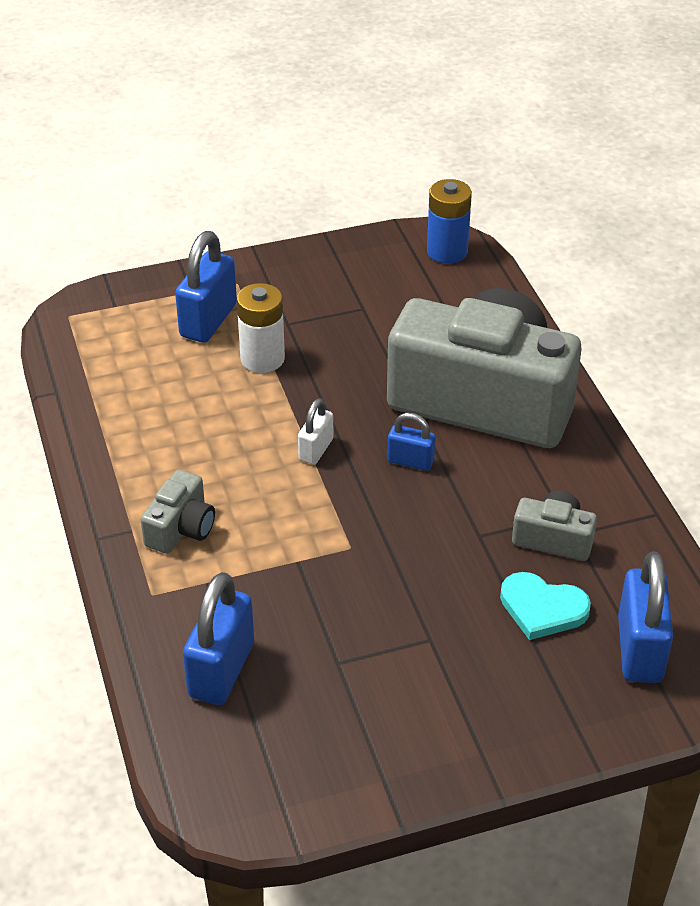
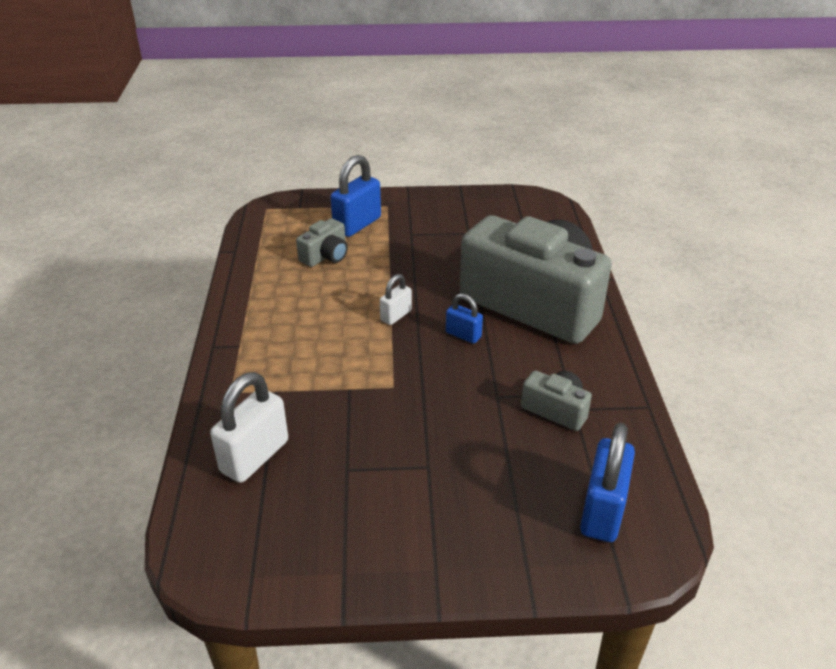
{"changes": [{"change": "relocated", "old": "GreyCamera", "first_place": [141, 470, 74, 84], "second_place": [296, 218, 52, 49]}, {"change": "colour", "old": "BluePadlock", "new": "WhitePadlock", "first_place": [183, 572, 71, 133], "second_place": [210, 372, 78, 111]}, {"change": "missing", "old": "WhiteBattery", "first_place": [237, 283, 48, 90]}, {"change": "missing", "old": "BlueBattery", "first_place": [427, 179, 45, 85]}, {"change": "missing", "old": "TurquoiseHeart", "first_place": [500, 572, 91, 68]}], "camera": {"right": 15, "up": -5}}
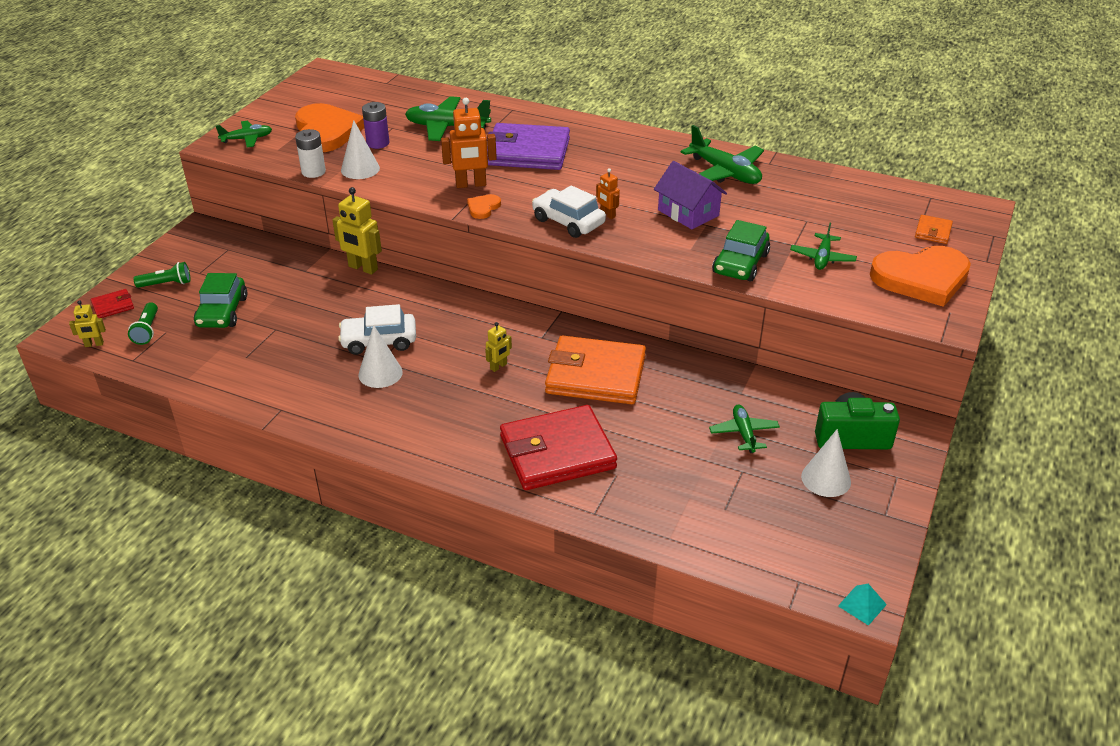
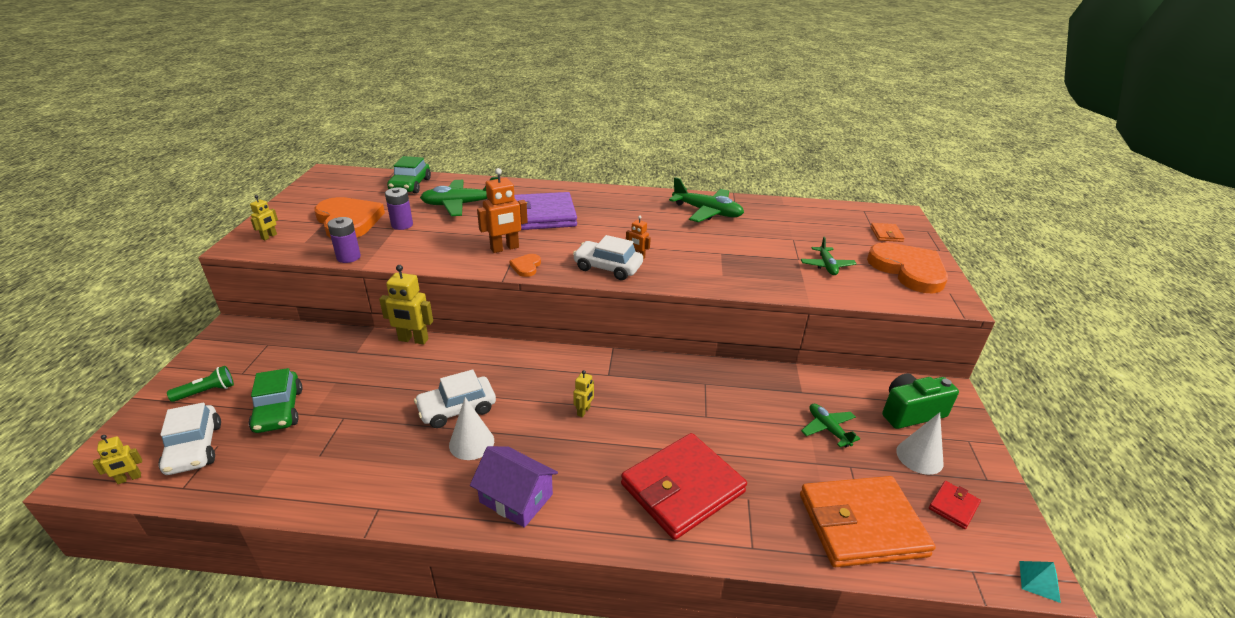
{"changes": [{"change": "relocated", "old": "RedWallet", "first_place": [91, 289, 43, 29], "second_place": [929, 481, 52, 48]}, {"change": "exchanged", "old": "GreenFlashlight", "new": "WhiteCar", "first_place": [128, 302, 30, 43], "second_place": [158, 403, 63, 72]}, {"change": "exchanged", "old": "GreenPlane", "new": "YellowRobot", "first_place": [216, 121, 56, 27], "second_place": [250, 195, 28, 45]}, {"change": "colour", "old": "WhiteBattery", "new": "PurpleBattery", "first_place": [295, 129, 31, 49], "second_place": [328, 217, 33, 46]}, {"change": "missing", "old": "WhiteCone", "first_place": [341, 120, 39, 59]}, {"change": "relocated", "old": "OrangeWallet", "first_place": [545, 335, 101, 69], "second_place": [800, 476, 136, 91]}, {"change": "relocated", "old": "PurpleHouse", "first_place": [654, 161, 73, 68], "second_place": [470, 446, 88, 82]}, {"change": "relocated", "old": "GreenCar", "first_place": [712, 220, 58, 62], "second_place": [387, 156, 44, 38]}, {"change": "spun", "old": "OrangeHeart", "first_place": [870, 246, 101, 61], "second_place": [867, 242, 81, 51], "degrees": -90}], "camera": {"right": -20, "up": -5}}
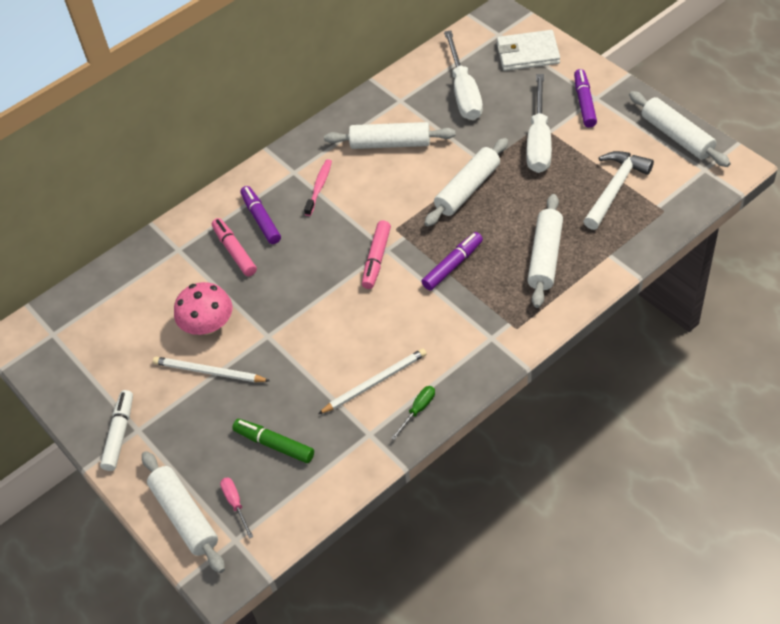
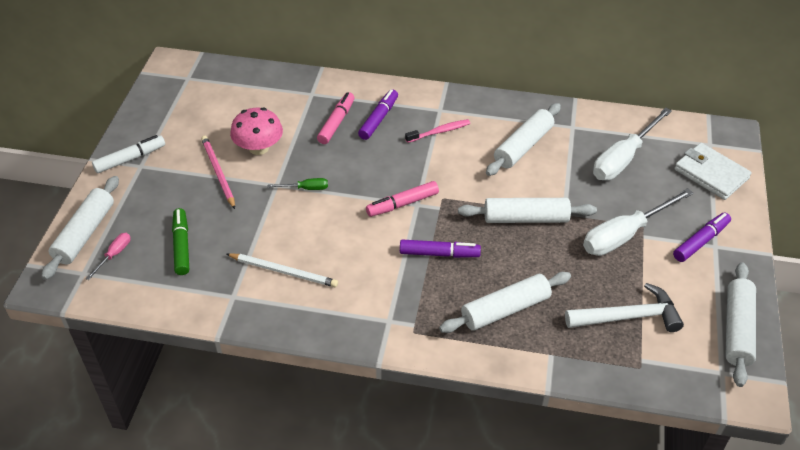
{"changes": [{"change": "colour", "old": "WhitePencil", "new": "PinkPencil", "first_place": [153, 357, 117, 25], "second_place": [201, 136, 34, 73]}, {"change": "spun", "old": "WhiteRollingPin", "first_place": [324, 122, 132, 27], "second_place": [486, 103, 75, 73], "degrees": 75}, {"change": "relocated", "old": "GreenScrewdriver", "first_place": [391, 386, 44, 54], "second_place": [268, 178, 60, 12]}], "camera": {"right": 45, "up": -5}}
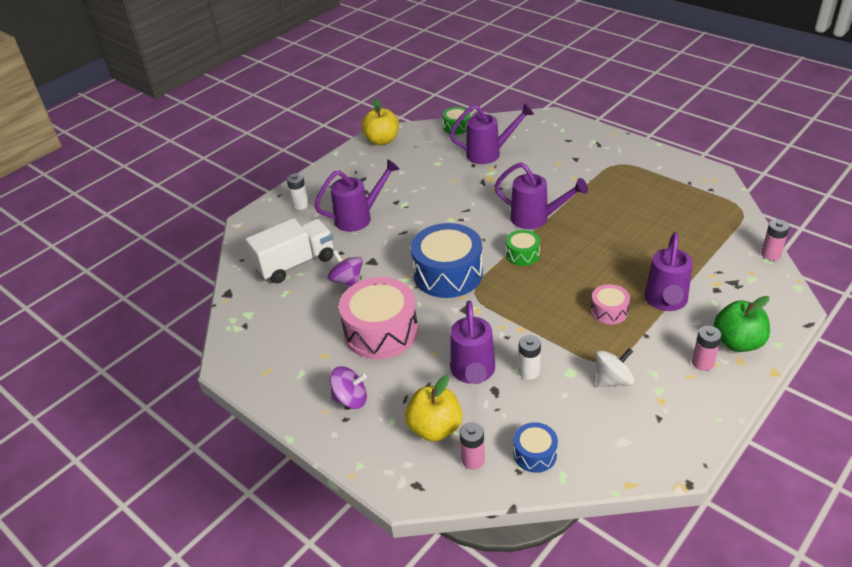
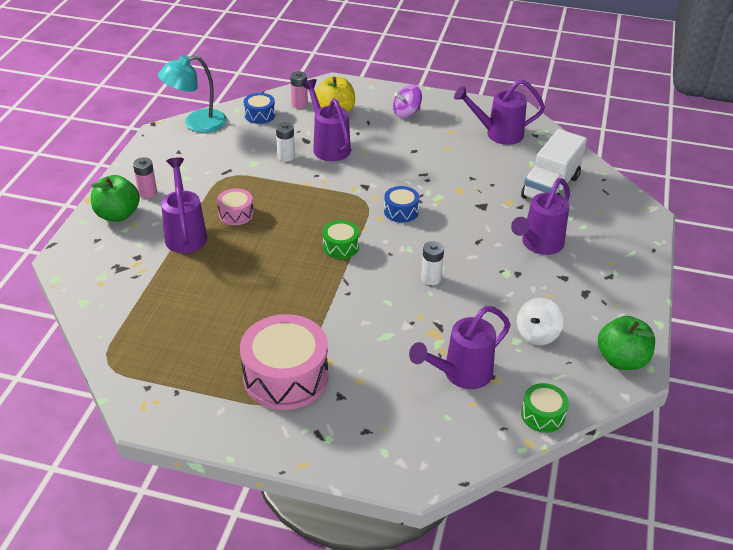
{"changes": [{"change": "relocated", "old": "WhiteBattery", "first_place": [287, 173, 22, 37], "second_place": [421, 241, 23, 44]}, {"change": "missing", "old": "PurpleSpinningTop", "first_place": [327, 250, 36, 36]}, {"change": "relocated", "old": "PinkDrum", "first_place": [339, 277, 79, 82], "second_place": [240, 314, 88, 96]}, {"change": "colour", "old": "YellowApple", "new": "GreenApple", "first_place": [361, 99, 38, 46], "second_place": [598, 316, 57, 54]}, {"change": "size", "old": "BlueDrum", "first_place": [411, 223, 72, 75], "second_place": [384, 186, 36, 37], "factor": 0.5}, {"change": "relocated", "old": "PurpleWateringCan", "first_place": [494, 162, 94, 67], "second_place": [454, 79, 91, 66]}, {"change": "relocated", "old": "WhiteSpinningTop", "first_place": [595, 348, 39, 39], "second_place": [517, 298, 46, 47]}, {"change": "missing", "old": "PinkBattery", "first_place": [761, 219, 28, 42]}, {"change": "appeared", "new": "TurquoiseLamp", "second_place": [158, 55, 69, 78]}], "camera": {"right": 150, "up": 0}}
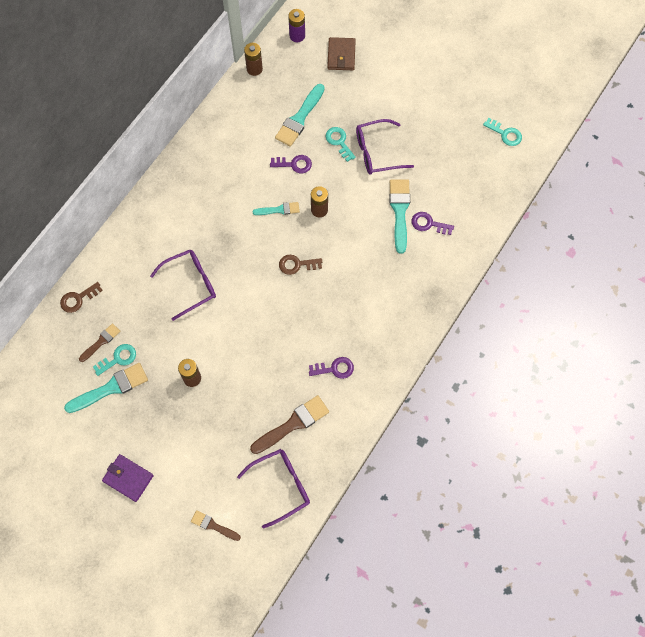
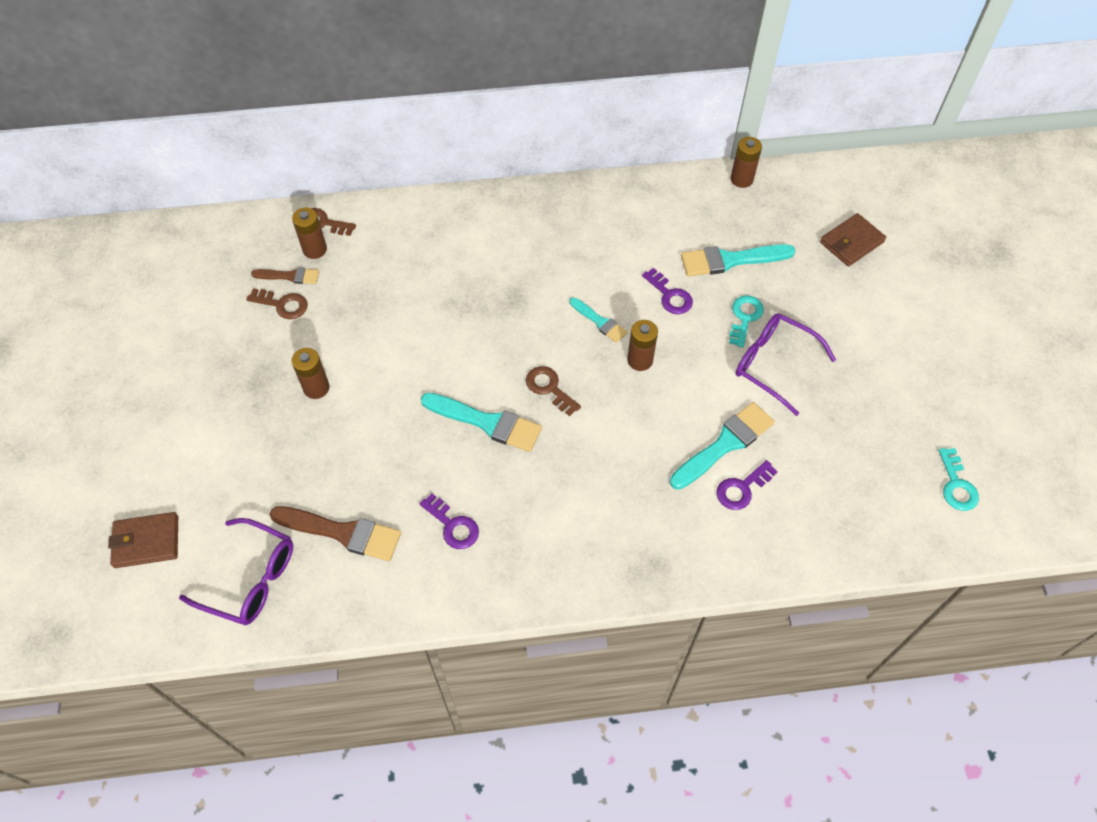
{"changes": [{"change": "relocated", "old": "TurquoiseBrush", "first_place": [64, 363, 84, 50], "second_place": [421, 393, 121, 59]}, {"change": "colour", "old": "TurquoiseKey", "new": "BrownKey", "first_place": [93, 344, 43, 32], "second_place": [246, 288, 62, 31]}, {"change": "missing", "old": "PurpleWallet", "first_place": [102, 454, 52, 48]}, {"change": "missing", "old": "PurpleGlasses", "first_place": [150, 250, 66, 71]}, {"change": "exchanged", "old": "BrownBrush", "new": "BrownWallet", "first_place": [191, 510, 50, 31], "second_place": [108, 512, 70, 56]}, {"change": "missing", "old": "PurpleBattery", "first_place": [288, 9, 17, 33]}, {"change": "spun", "old": "PurpleKey", "first_place": [412, 212, 42, 23], "second_place": [716, 460, 62, 50], "degrees": -105}, {"change": "appeared", "new": "BrownBattery", "second_place": [292, 208, 35, 51]}], "camera": {"right": 50, "up": -10}}
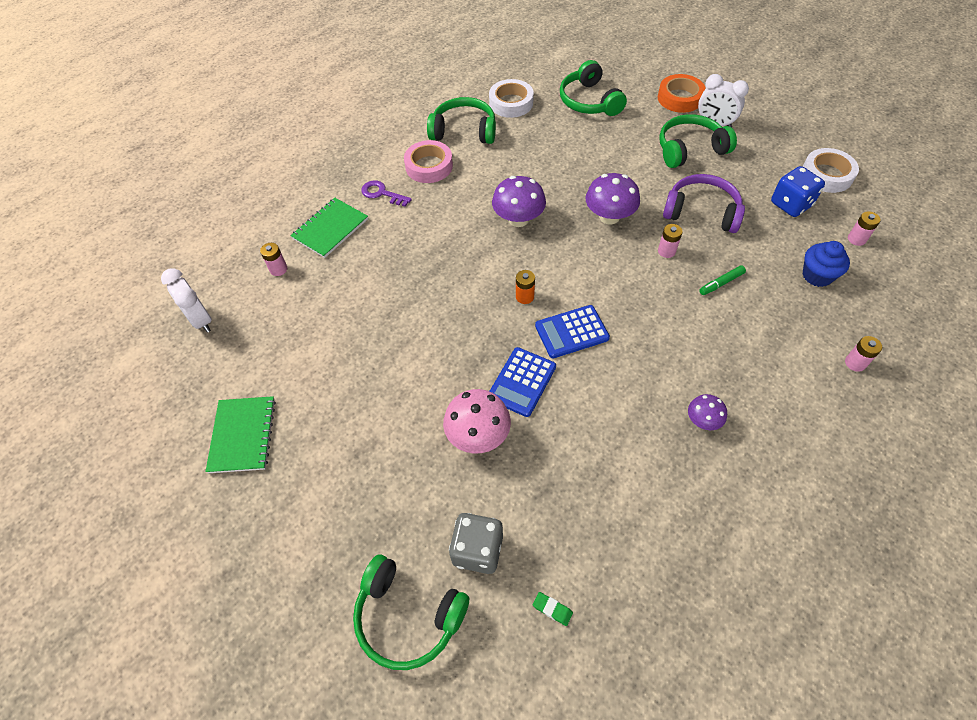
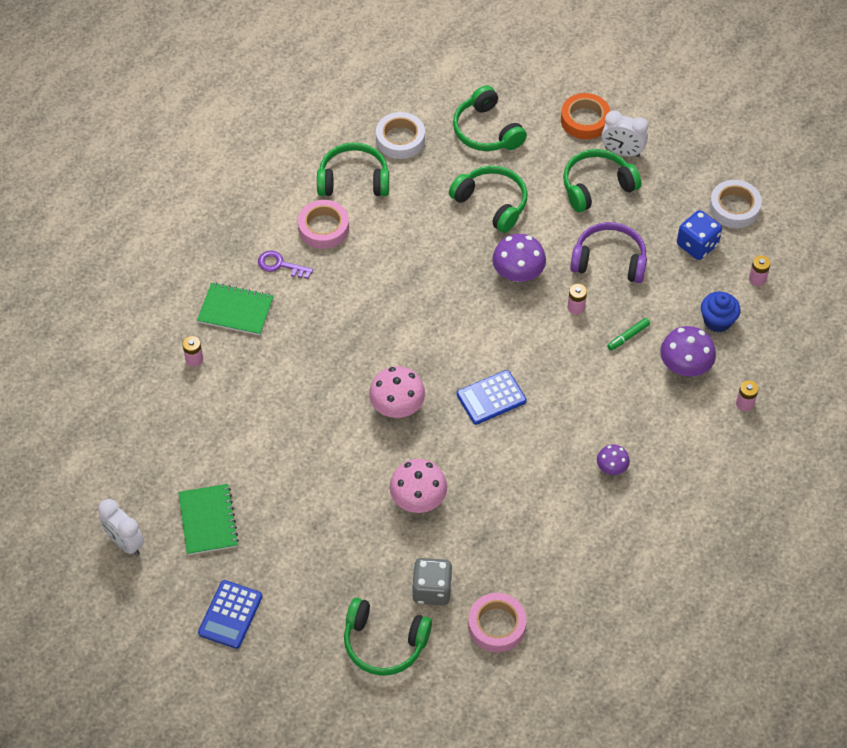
{"changes": [{"change": "relocated", "old": "WhiteClock", "first_place": [161, 268, 51, 65], "second_place": [98, 499, 46, 56]}, {"change": "spun", "old": "GreenNotebook", "first_place": [290, 198, 78, 60], "second_place": [197, 282, 77, 53], "degrees": 75}, {"change": "relocated", "old": "BlueCalculator", "first_place": [489, 347, 67, 70], "second_place": [198, 580, 65, 69]}, {"change": "relocated", "old": "PurpleMushroom", "first_place": [492, 176, 54, 51], "second_place": [660, 326, 56, 51]}, {"change": "missing", "old": "OrangeBattery", "first_place": [516, 270, 19, 34]}, {"change": "exchanged", "old": "GreenEraser", "new": "PinkTape", "first_place": [533, 592, 40, 34], "second_place": [468, 593, 59, 59]}, {"change": "appeared", "new": "PinkMushroom", "second_place": [369, 366, 56, 52]}, {"change": "appeared", "new": "GreenHeadphones", "second_place": [449, 166, 78, 67]}], "camera": {"right": -10, "up": 0}}
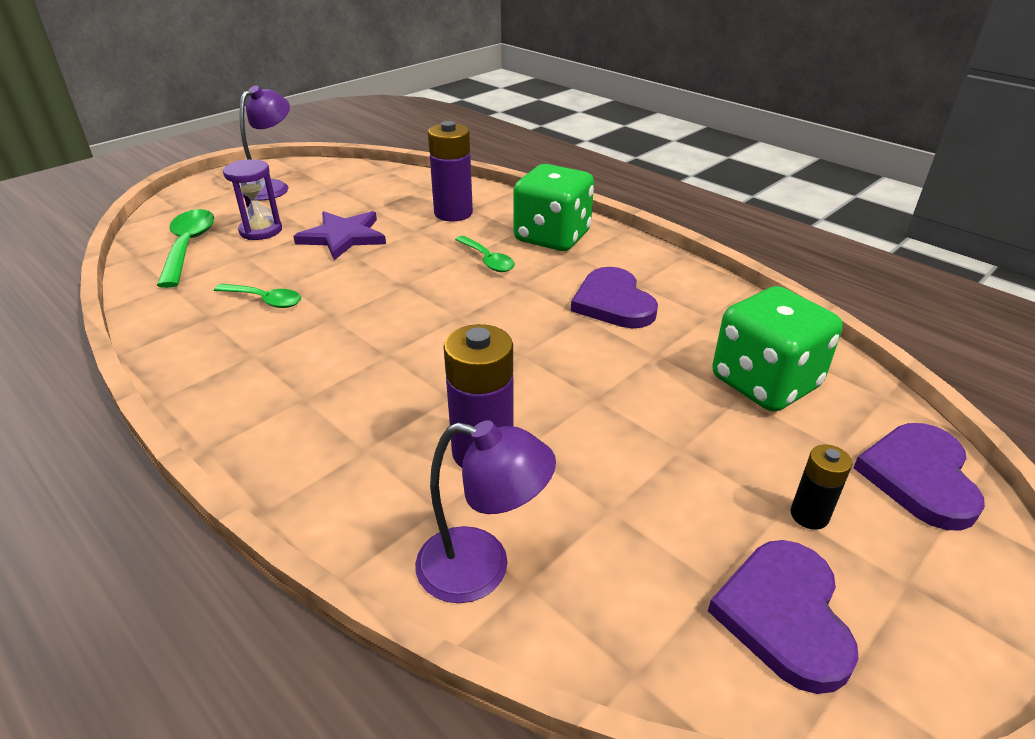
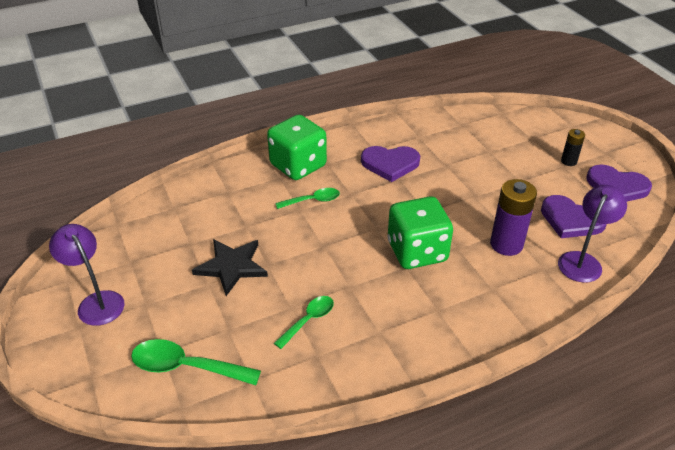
{"changes": [{"change": "missing", "old": "PurpleHourglass", "first_place": [223, 159, 59, 81]}, {"change": "colour", "old": "PurpleStar", "new": "BlackStar", "first_place": [293, 211, 93, 49], "second_place": [192, 239, 76, 57]}, {"change": "missing", "old": "PurpleBattery", "first_place": [428, 121, 45, 100]}, {"change": "relocated", "old": "GreenDice", "first_place": [712, 286, 131, 126], "second_place": [388, 197, 65, 72]}, {"change": "relocated", "old": "PurpleHeart", "first_place": [853, 423, 132, 108], "second_place": [541, 195, 66, 43]}], "camera": {"right": -70, "up": 5}}
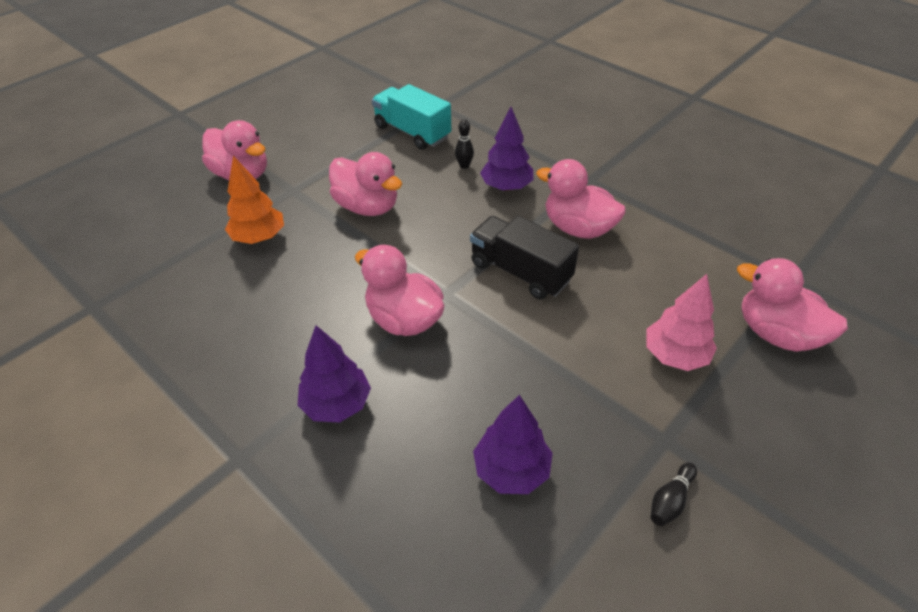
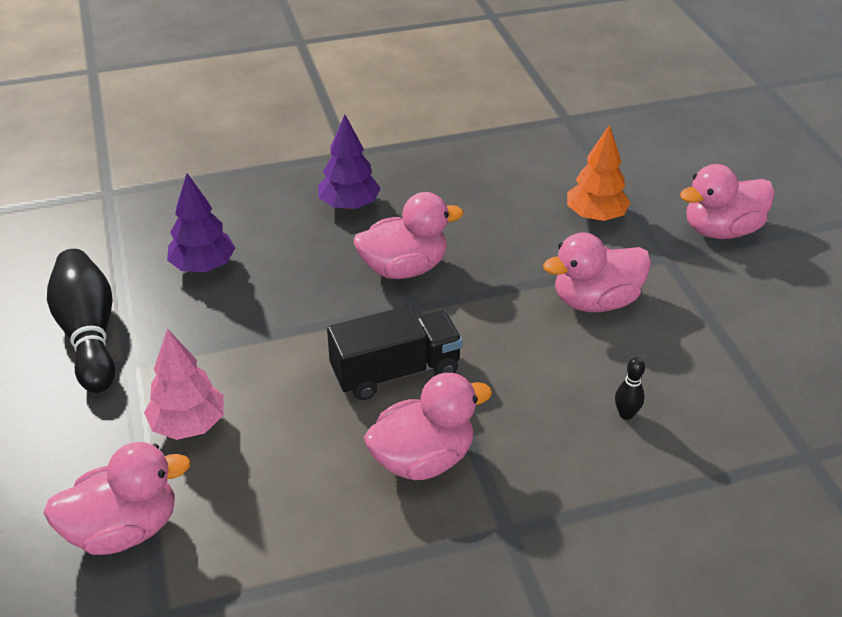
{"changes": [{"change": "missing", "old": "TurquoiseTruck", "first_place": [372, 84, 79, 66]}, {"change": "missing", "old": "PurpleTree", "first_place": [480, 107, 53, 84]}, {"change": "size", "old": "BlackBowlingPin", "first_place": [651, 462, 46, 64], "second_place": [47, 249, 68, 144], "factor": 2.34}], "camera": {"right": 120, "up": -5}}
